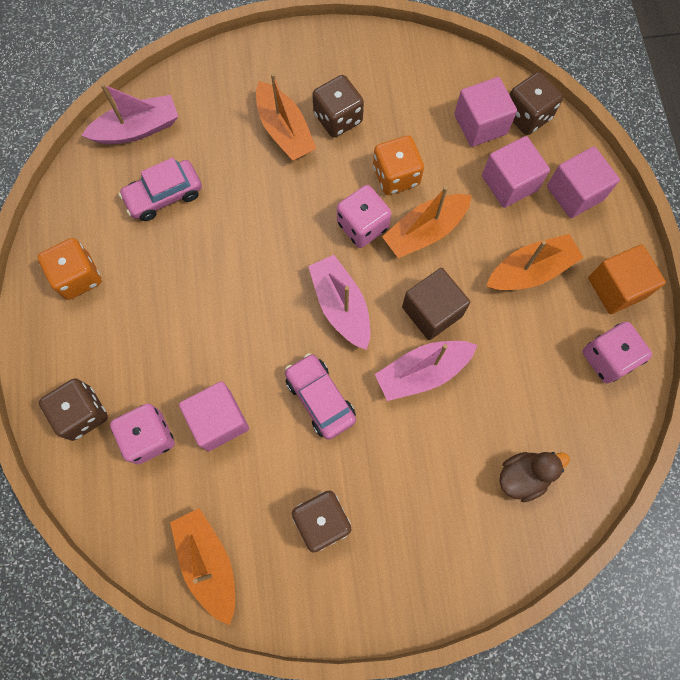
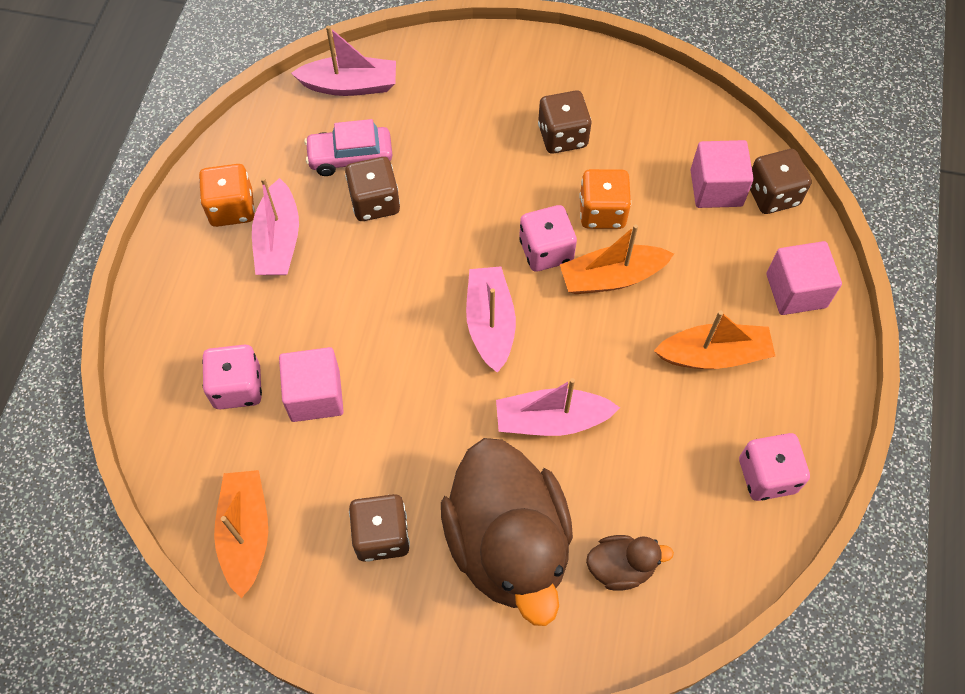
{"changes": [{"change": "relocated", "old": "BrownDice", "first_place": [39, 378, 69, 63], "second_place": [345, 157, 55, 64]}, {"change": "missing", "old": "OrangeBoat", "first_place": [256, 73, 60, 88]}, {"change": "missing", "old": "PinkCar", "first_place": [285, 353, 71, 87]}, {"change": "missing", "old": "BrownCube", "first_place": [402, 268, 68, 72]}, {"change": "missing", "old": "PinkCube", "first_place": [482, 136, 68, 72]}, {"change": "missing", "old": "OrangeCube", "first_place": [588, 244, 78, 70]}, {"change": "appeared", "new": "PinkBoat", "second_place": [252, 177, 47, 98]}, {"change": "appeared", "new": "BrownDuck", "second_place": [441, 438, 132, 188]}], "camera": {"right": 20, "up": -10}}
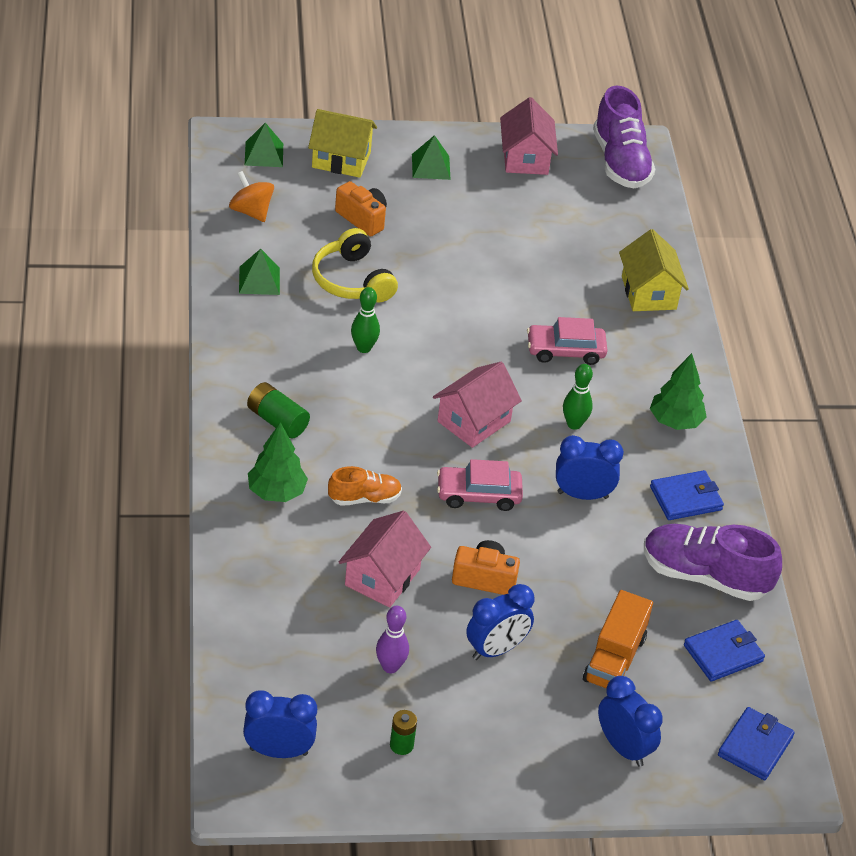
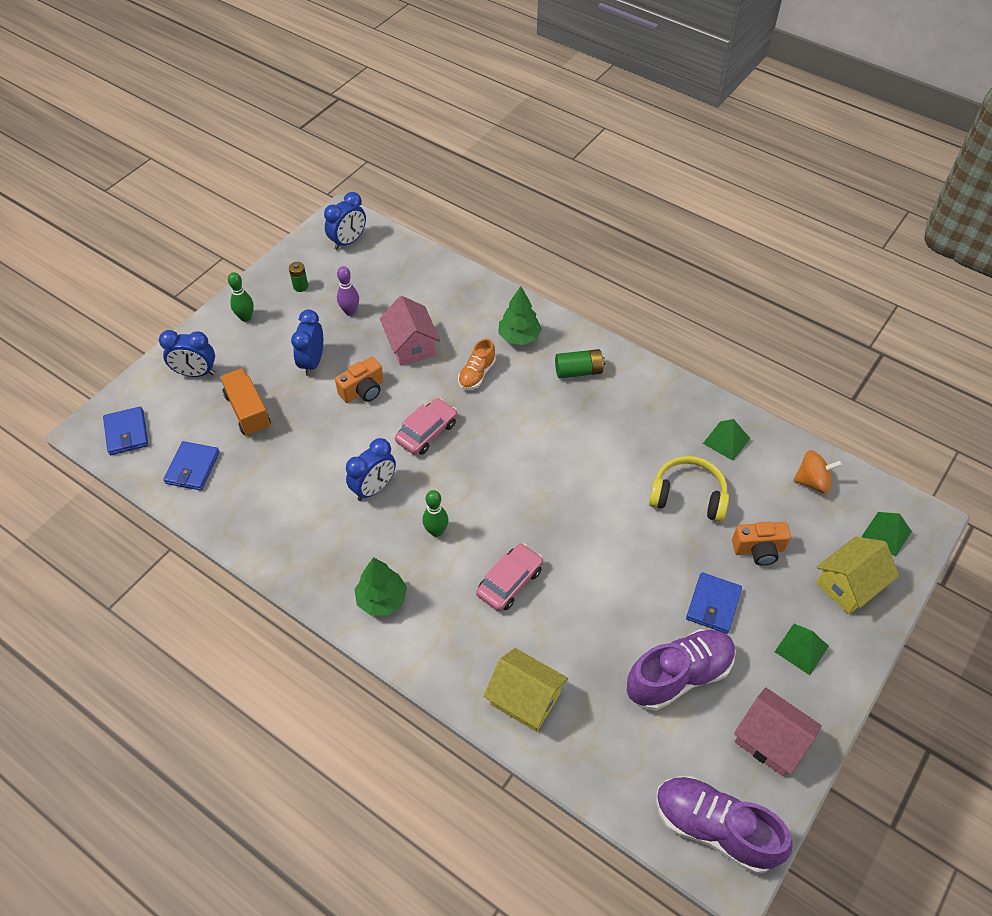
{"changes": [{"change": "relocated", "old": "GreenBowlingPin", "first_place": [351, 287, 29, 66], "second_place": [228, 272, 26, 50]}, {"change": "missing", "old": "PinkHouse", "first_place": [433, 362, 89, 86]}, {"change": "relocated", "old": "PurpleShoe", "first_place": [644, 524, 138, 77], "second_place": [627, 629, 109, 82]}, {"change": "relocated", "old": "BlueWallet", "first_place": [650, 470, 74, 50], "second_place": [686, 572, 56, 62]}], "camera": {"right": 135, "up": 10}}
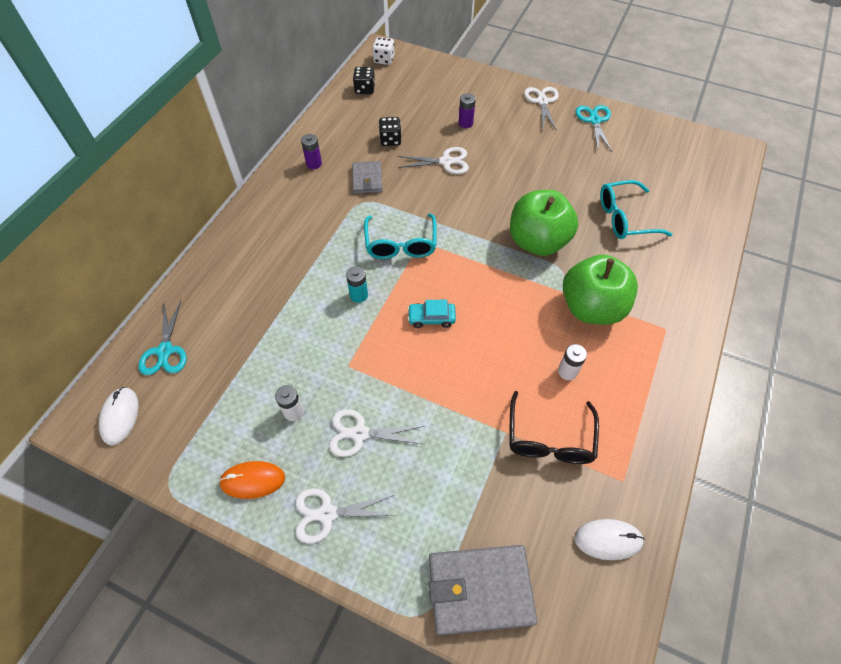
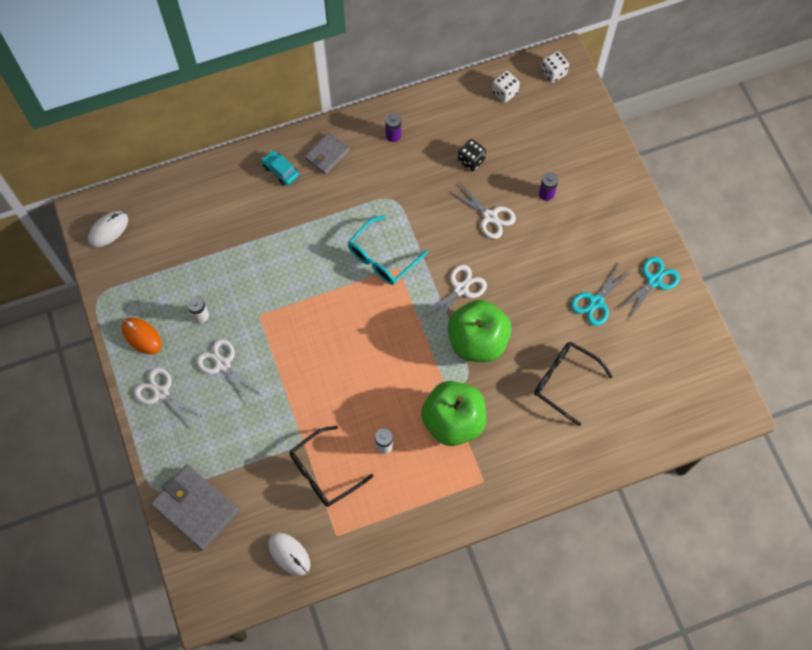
{"changes": [{"change": "relocated", "old": "TurquoiseScissors", "first_place": [138, 300, 49, 75], "second_place": [571, 264, 62, 62]}, {"change": "missing", "old": "TurquoiseBattery", "first_place": [346, 266, 22, 37]}, {"change": "relocated", "old": "GreyWallet", "first_place": [352, 161, 31, 33], "second_place": [305, 132, 45, 43]}, {"change": "colour", "old": "BlackDice", "new": "WhiteDice", "first_place": [353, 67, 22, 27], "second_place": [492, 71, 28, 32]}, {"change": "relocated", "old": "TurquoiseCar", "first_place": [408, 300, 48, 28], "second_place": [261, 150, 38, 35]}, {"change": "relocated", "old": "WhiteScissors", "first_place": [524, 87, 35, 44], "second_place": [422, 265, 65, 62]}, {"change": "colour", "old": "TurquoiseGlasses", "new": "BlackGlasses", "first_place": [600, 180, 73, 59], "second_place": [534, 342, 79, 84]}], "camera": {"right": 45, "up": 10}}
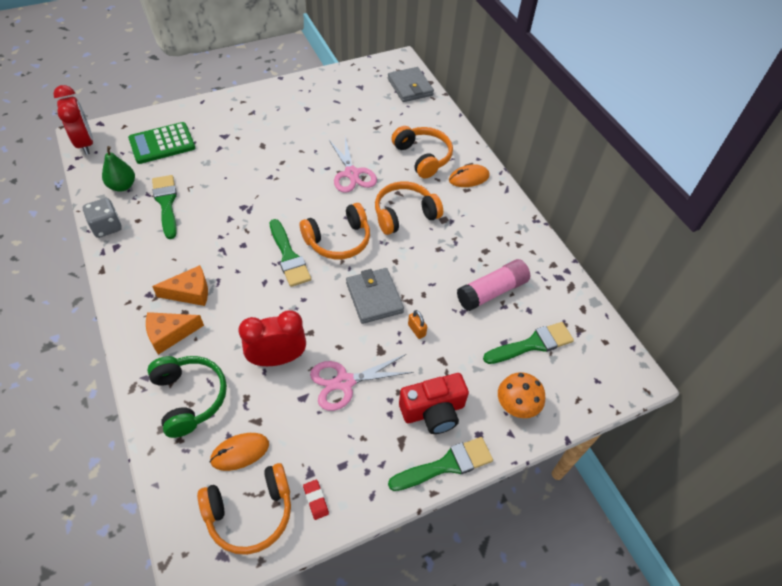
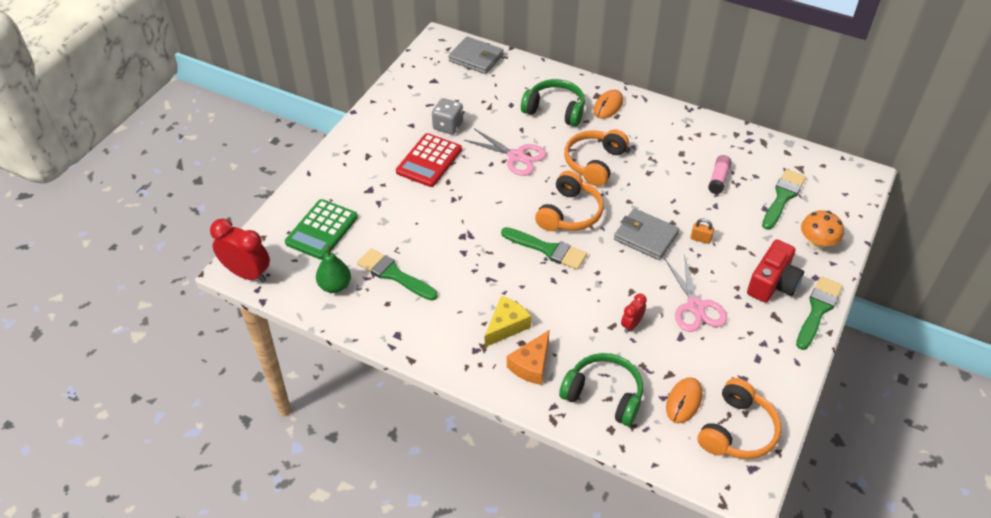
{"changes": [{"change": "relocated", "old": "GreyDice", "first_place": [83, 198, 39, 40], "second_place": [432, 98, 31, 36]}, {"change": "colour", "old": "OrangeCheese", "new": "YellowCheese", "first_place": [152, 265, 56, 41], "second_place": [485, 296, 46, 51]}, {"change": "size", "old": "RedClock", "first_place": [238, 310, 68, 56], "second_place": [621, 293, 26, 40], "factor": 0.53}, {"change": "missing", "old": "RedEraser", "first_place": [303, 480, 26, 40]}, {"change": "spun", "old": "PinkScissors", "first_place": [310, 354, 104, 57], "second_place": [665, 257, 62, 75], "degrees": -45}, {"change": "colour", "old": "OrangeHeadphones", "new": "GreenHeadphones", "first_place": [391, 126, 62, 53], "second_place": [521, 79, 64, 48]}, {"change": "size", "old": "PinkGlueStick", "first_place": [457, 259, 73, 52], "second_place": [708, 155, 24, 39], "factor": 0.63}, {"change": "appeared", "new": "RedCalculator", "second_place": [396, 133, 66, 54]}], "camera": {"right": -35, "up": -5}}
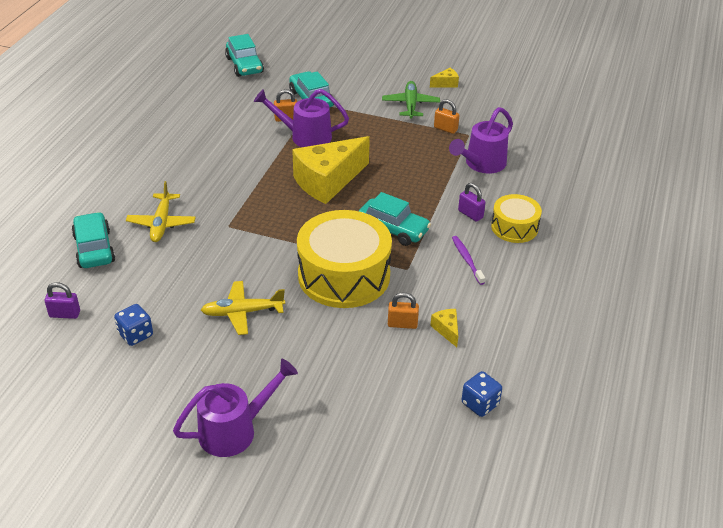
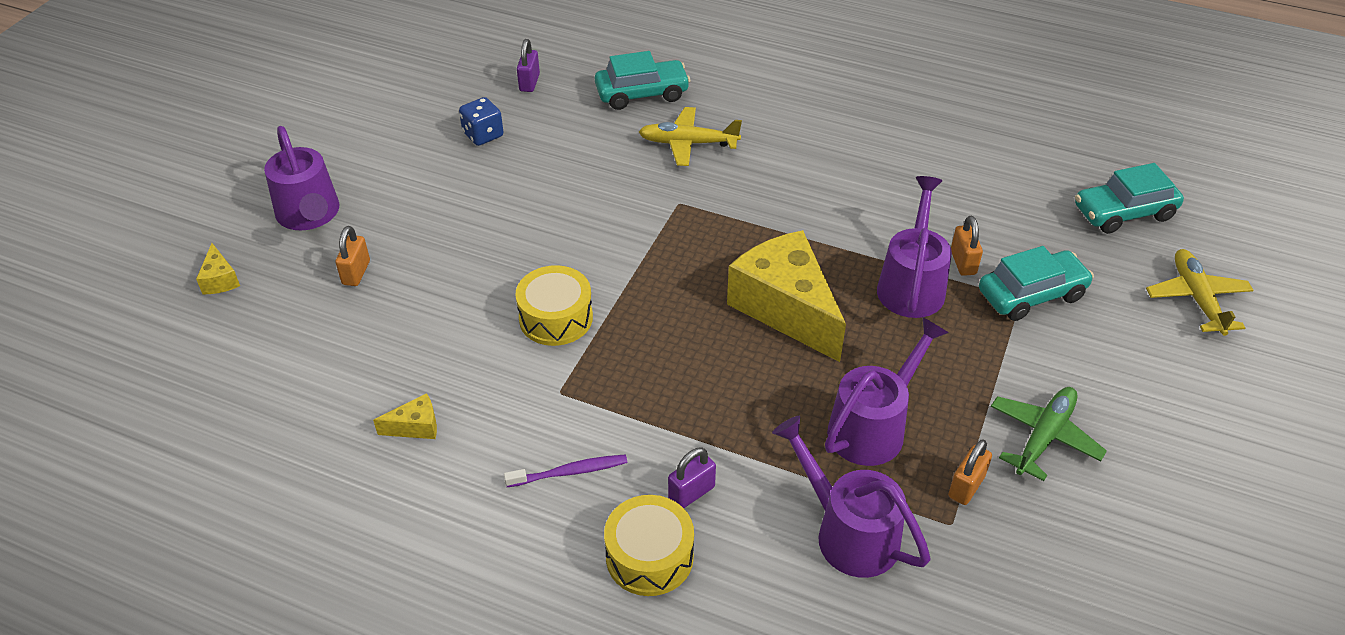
{"changes": [{"change": "relocated", "old": "YellowPlane", "first_place": [201, 281, 84, 54], "second_place": [1146, 249, 108, 87]}, {"change": "size", "old": "YellowDrum", "first_place": [297, 210, 95, 98], "second_place": [515, 265, 78, 81], "factor": 0.54}, {"change": "missing", "old": "TurquoiseCar", "first_place": [359, 192, 72, 54]}, {"change": "spun", "old": "GreenPlane", "first_place": [382, 81, 58, 37], "second_place": [991, 387, 116, 94], "degrees": -60}, {"change": "relocated", "old": "OrangePadlock", "first_place": [388, 292, 31, 37], "second_place": [335, 226, 35, 60]}, {"change": "relocated", "old": "YellowCheese", "first_place": [430, 68, 29, 20], "second_place": [196, 243, 44, 51]}, {"change": "missing", "old": "BlueDice", "first_place": [461, 371, 41, 46]}, {"change": "appeared", "new": "PurpleWateringCan", "second_place": [825, 317, 124, 149]}], "camera": {"right": 95, "up": 5}}
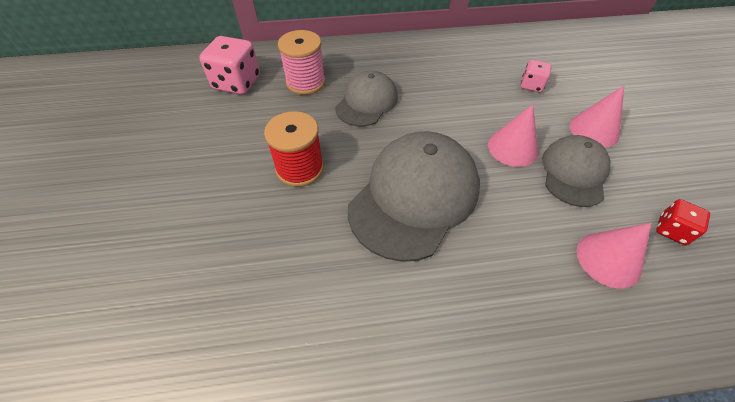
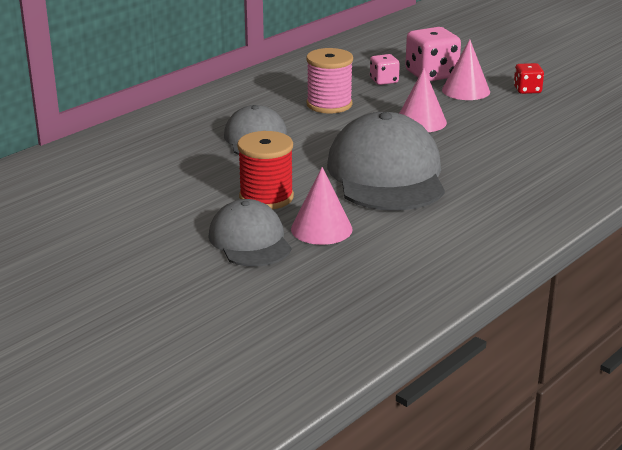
{"changes": [{"change": "relocated", "old": "PinkDice", "first_place": [199, 36, 61, 59], "second_place": [405, 27, 56, 54]}, {"change": "relocated", "old": "PinkSpool", "first_place": [278, 30, 48, 65], "second_place": [306, 48, 47, 66]}, {"change": "relocated", "old": "GreyCap", "first_place": [542, 135, 69, 72], "second_place": [208, 199, 83, 68]}, {"change": "relocated", "old": "PinkCone", "first_place": [577, 223, 74, 65], "second_place": [291, 167, 62, 78]}, {"change": "relocated", "old": "RedDice", "first_place": [656, 199, 54, 46], "second_place": [514, 63, 30, 31]}], "camera": {"right": -40, "up": -25}}
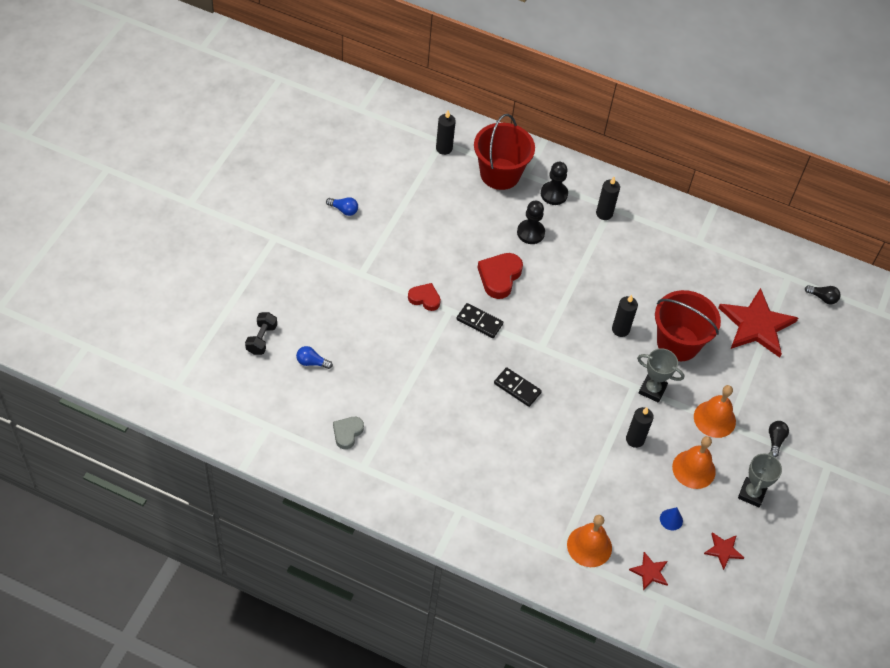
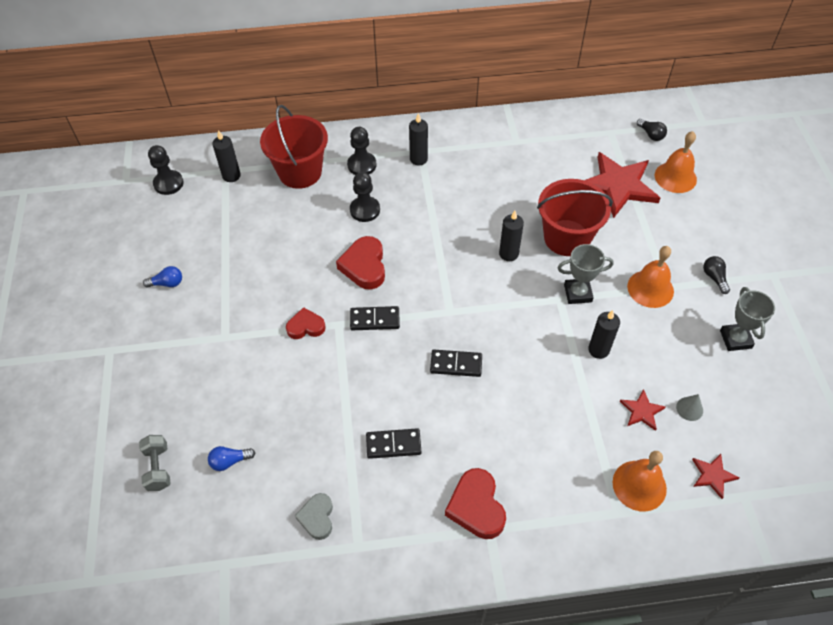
{"changes": [{"change": "colour", "old": "BlackDumbbell", "new": "GreyDumbbell", "first_place": [245, 312, 32, 43], "second_place": [139, 435, 32, 56]}, {"change": "colour", "old": "BlueCone", "new": "GreyCone", "first_place": [660, 507, 23, 23], "second_place": [676, 394, 27, 27]}, {"change": "relocated", "old": "OrangeBell", "first_place": [672, 436, 44, 53], "second_place": [655, 131, 42, 62]}, {"change": "relocated", "old": "RedStar", "first_place": [704, 532, 40, 38], "second_place": [620, 389, 46, 42]}, {"change": "spun", "old": "BlackLightBulb", "first_place": [805, 285, 36, 19], "second_place": [637, 118, 30, 23], "degrees": 60}, {"change": "appeared", "new": "BlackPawn", "second_place": [148, 145, 36, 50]}, {"change": "appeared", "new": "BlackDomino", "second_place": [366, 428, 55, 31]}, {"change": "appeared", "new": "RedHeart", "second_place": [445, 468, 61, 71]}], "camera": {"right": -25, "up": 0}}
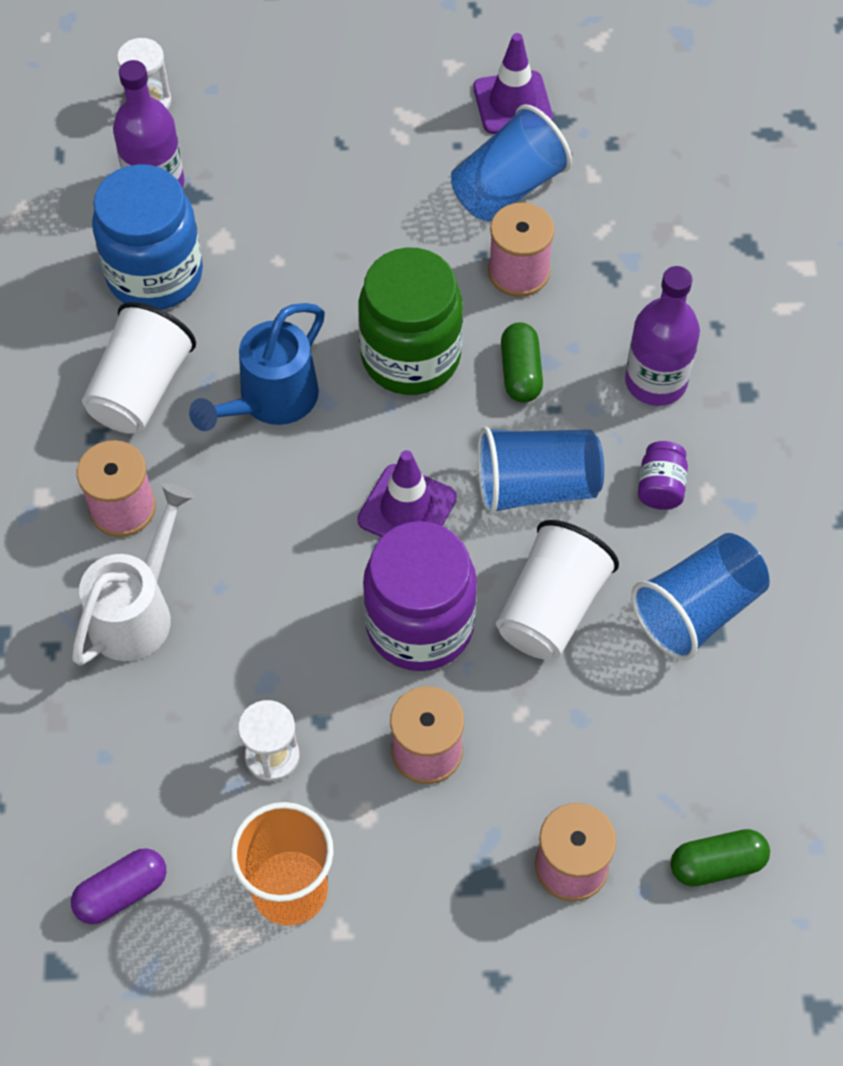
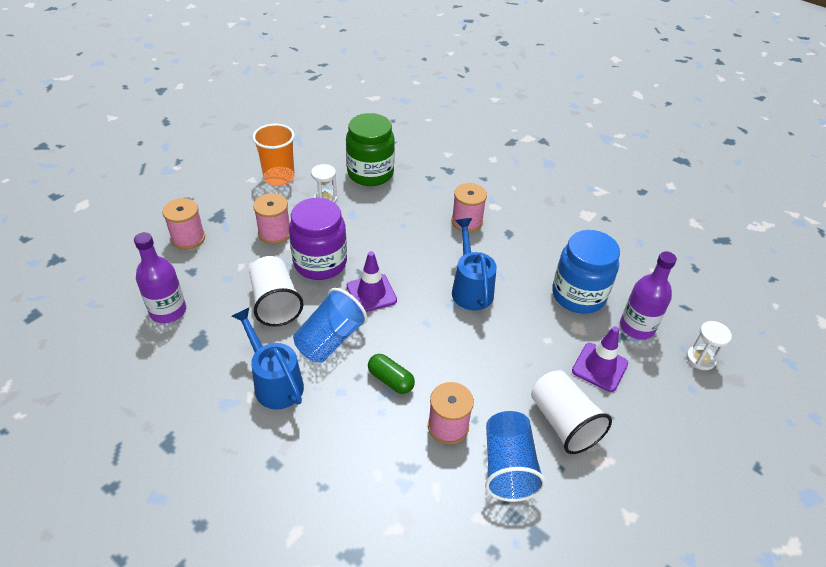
{"changes": [{"change": "missing", "old": "PurpleCapsule", "first_place": [71, 848, 95, 76]}, {"change": "missing", "old": "WhiteWateringCan", "first_place": [72, 483, 122, 183]}, {"change": "relocated", "old": "WhiteCup", "first_place": [82, 302, 114, 132], "second_place": [531, 370, 81, 84]}, {"change": "relocated", "old": "GreenJar", "first_place": [358, 247, 105, 148], "second_place": [346, 113, 49, 73]}, {"change": "relocated", "old": "PurpleTrafficCone", "first_place": [473, 33, 80, 101], "second_place": [572, 326, 56, 66]}, {"change": "relocated", "old": "PurpleBottle", "first_place": [625, 266, 75, 140], "second_place": [134, 232, 52, 91]}, {"change": "missing", "old": "BlueCup", "first_place": [631, 533, 139, 128]}, {"change": "exchanged", "old": "PurpleJar", "new": "BlueWateringCan", "first_place": [638, 441, 50, 69], "second_place": [232, 308, 72, 101]}, {"change": "missing", "old": "GreenCapsule", "first_place": [671, 829, 99, 58]}], "camera": {"right": 130, "up": -15}}
